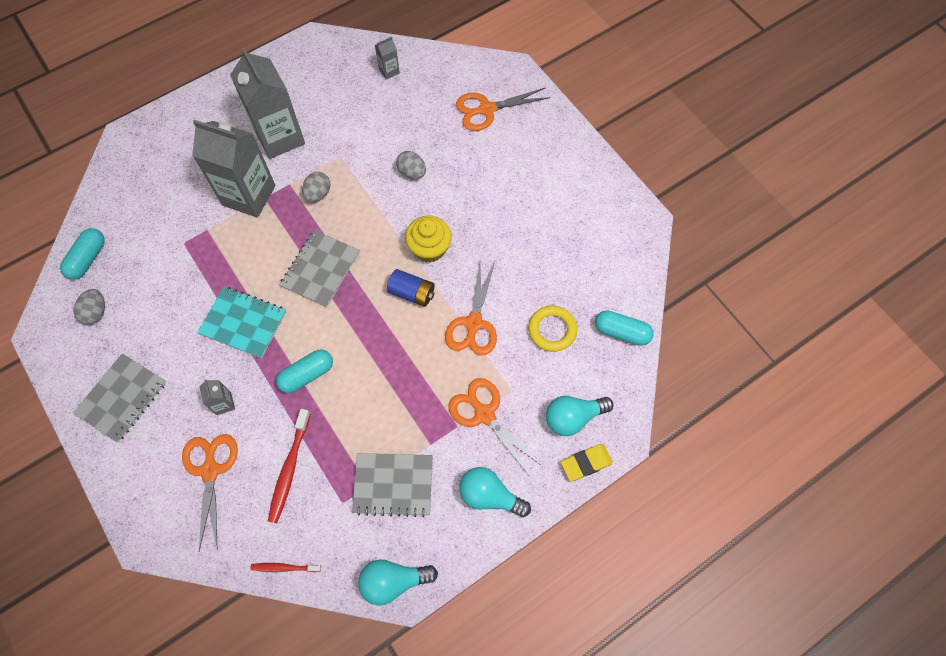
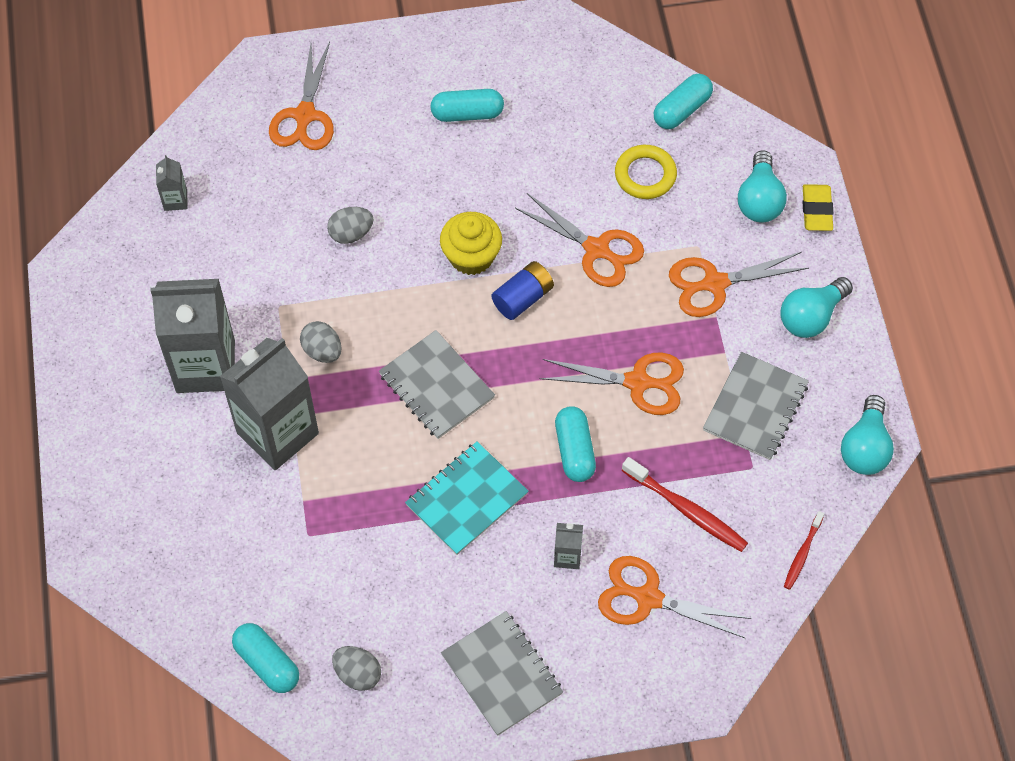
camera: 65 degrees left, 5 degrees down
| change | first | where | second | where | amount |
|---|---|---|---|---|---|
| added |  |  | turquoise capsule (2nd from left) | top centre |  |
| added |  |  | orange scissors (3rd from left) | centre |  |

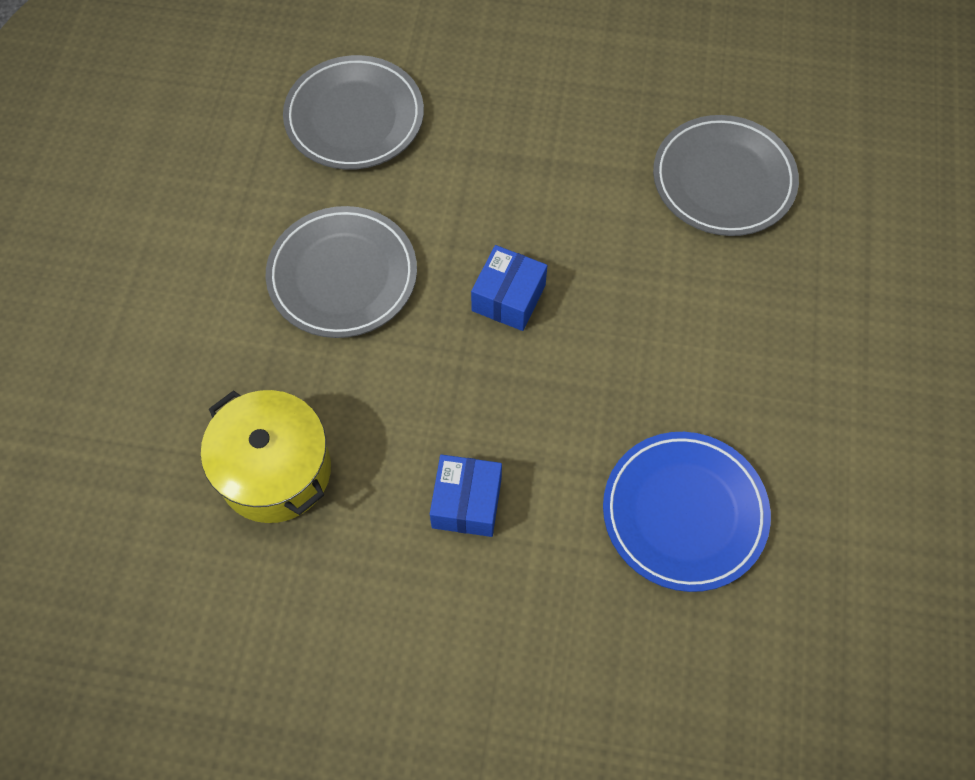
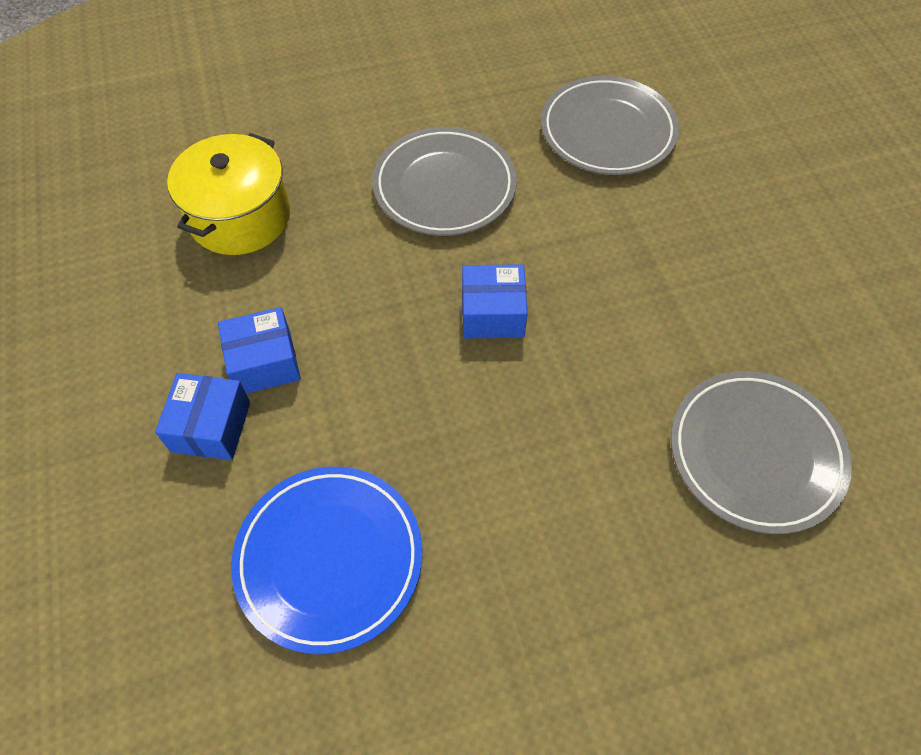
camera: 65 degrees right, 5 degrees down
| change | first | where | second | where | amount |
|---|---|---|---|---|---|
| added |  |  | blue box (1st from left) | middle left |  |

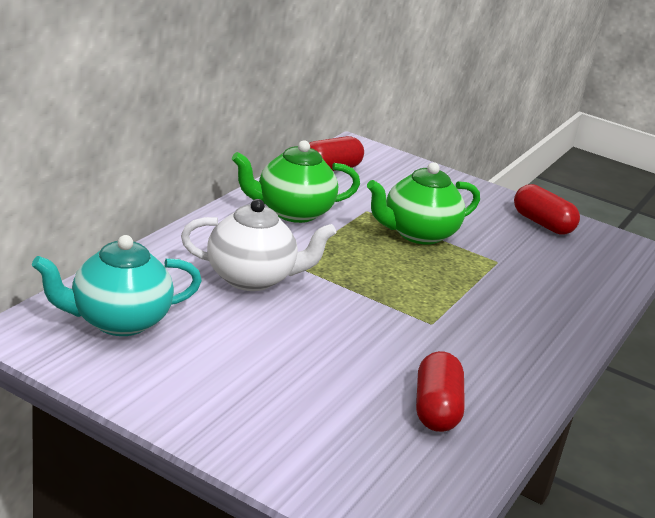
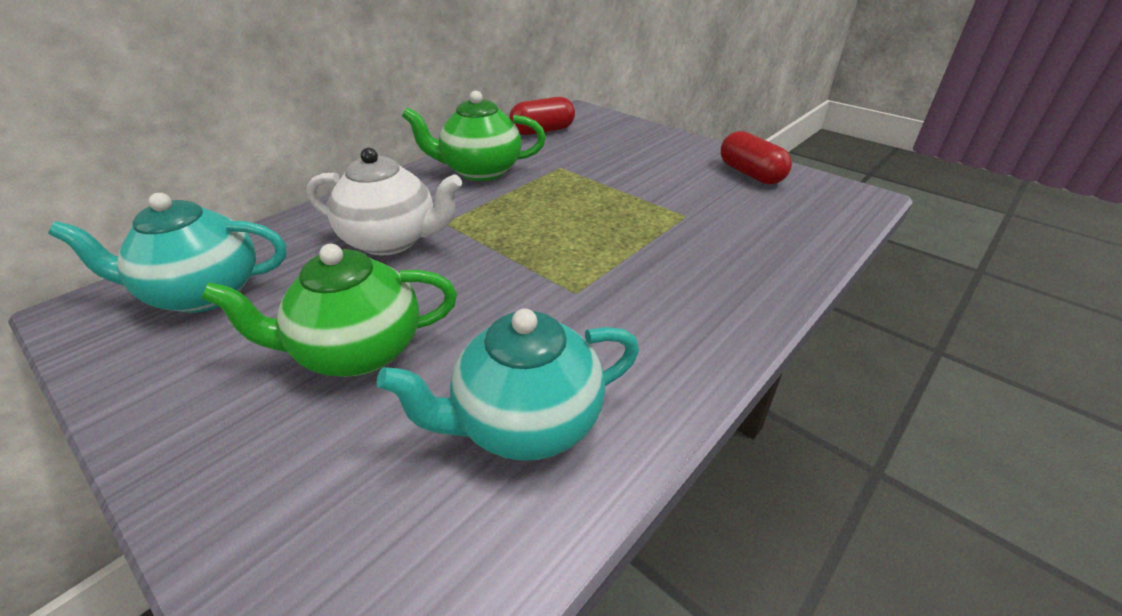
camera: 15 degrees right, 10 degrees up
| change | first | where | second | where | amount |
|---|---|---|---|---|---|
| moved | green teapot (2nd from left in the first image) | centre | green teapot (1st from left) | middle left |  |
| replaced | red capsule (2nd from left) | bottom right | turquoise teapot (2nd from left) | centre |  |

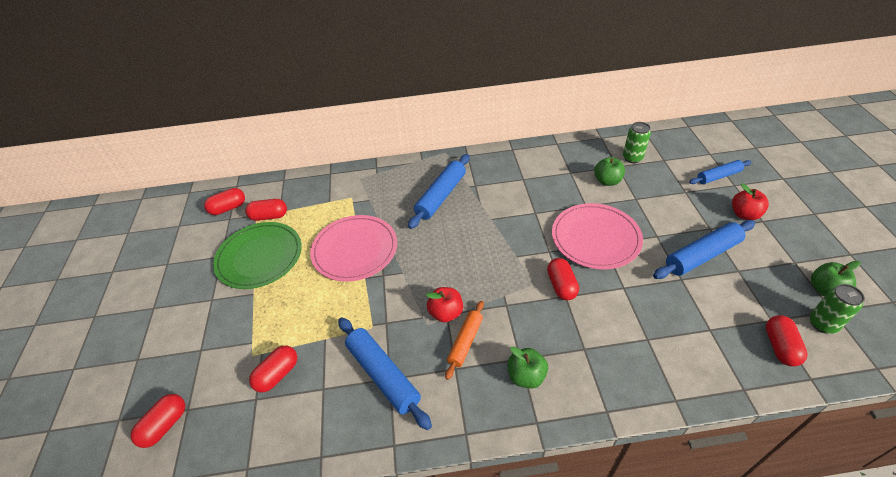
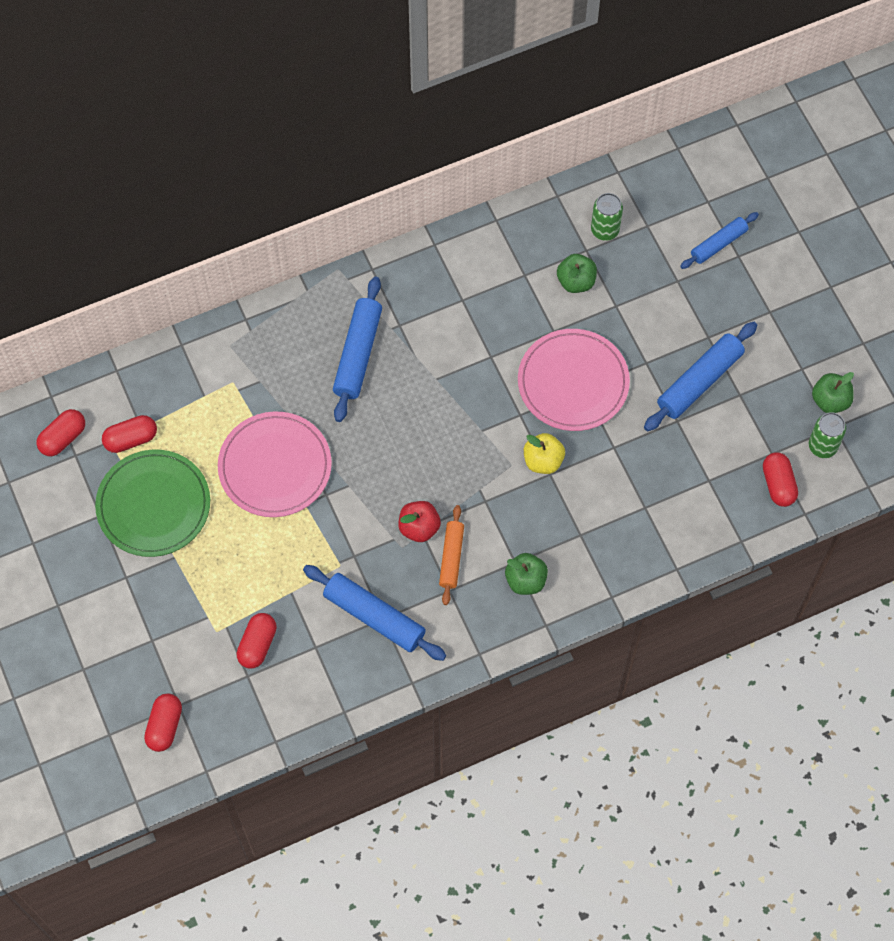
camera: 20 degrees left, 20 degrees up
| change | first | where | second | where | amount |
|---|---|---|---|---|---|
| replaced | red capsule (5th from left) | centre | yellow apple | centre |  |
| removed | red apple (2nd from left) | middle right |  |  |  |

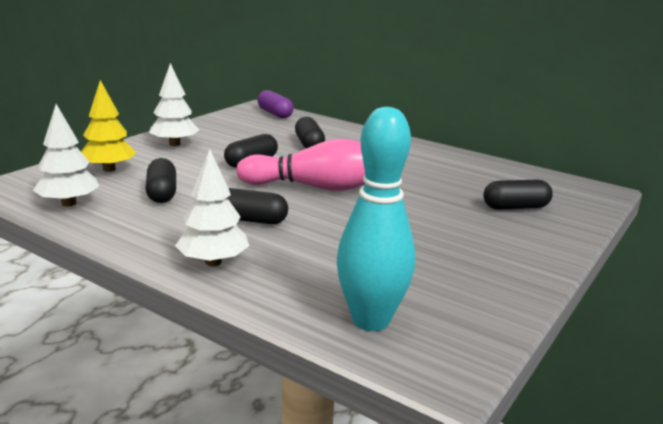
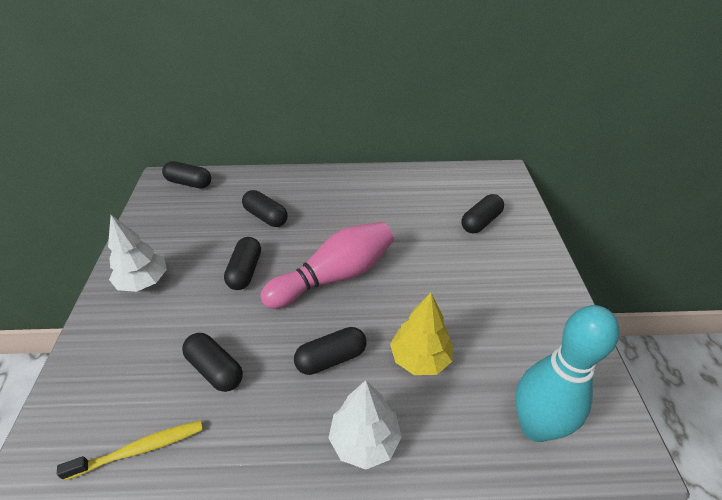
camera: 35 degrees left, 20 degrees up
| change | first | where | second | where | amount |
|---|---|---|---|---|---|
| replaced | white tree (1st from left) | middle left | yellow toothbrush | bottom left |  |
| recoloured | purple capsule | top centre | black capsule (1st from left) | middle left |  |
| moved | yellow tree | top left |  | bottom centre |  |

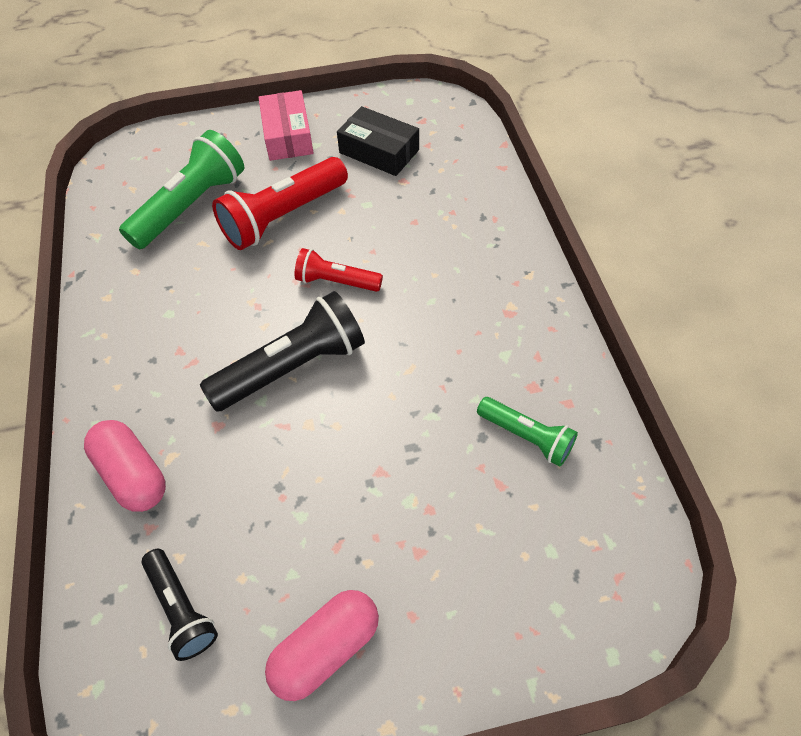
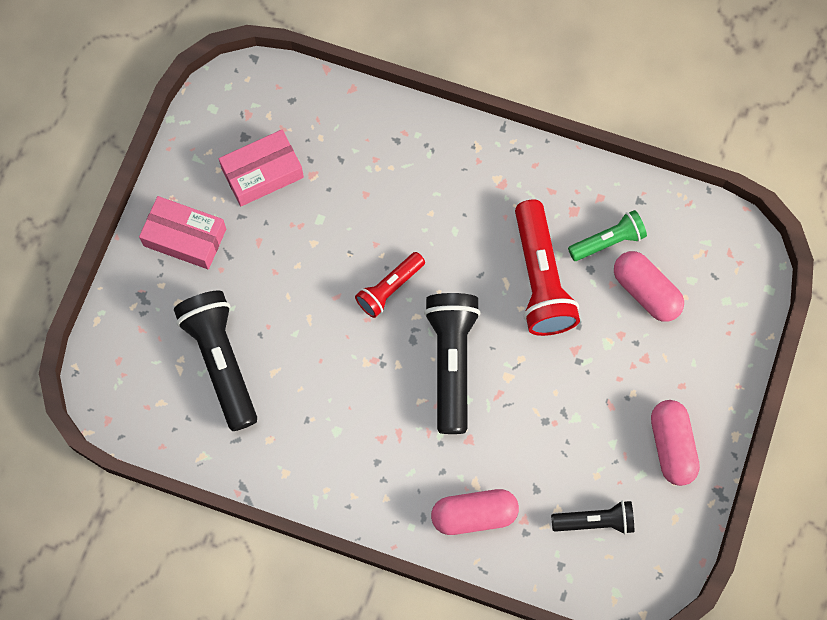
camera: 60 degrees left, 15 degrees up
| change | first | where | second | where | amount |
|---|---|---|---|---|---|
| recoloured | green flashlight (1st from left) | top left | black flashlight (1st from left) | middle left |  |
| recoloured | black box | top centre | pink box (2nd from left) | top left |  |
| moved | red flashlight (1st from left in the first image) | top centre | red flashlight (2nd from left) | centre |  |
| added |  |  | pink capsule (2nd from left) | middle right |  |

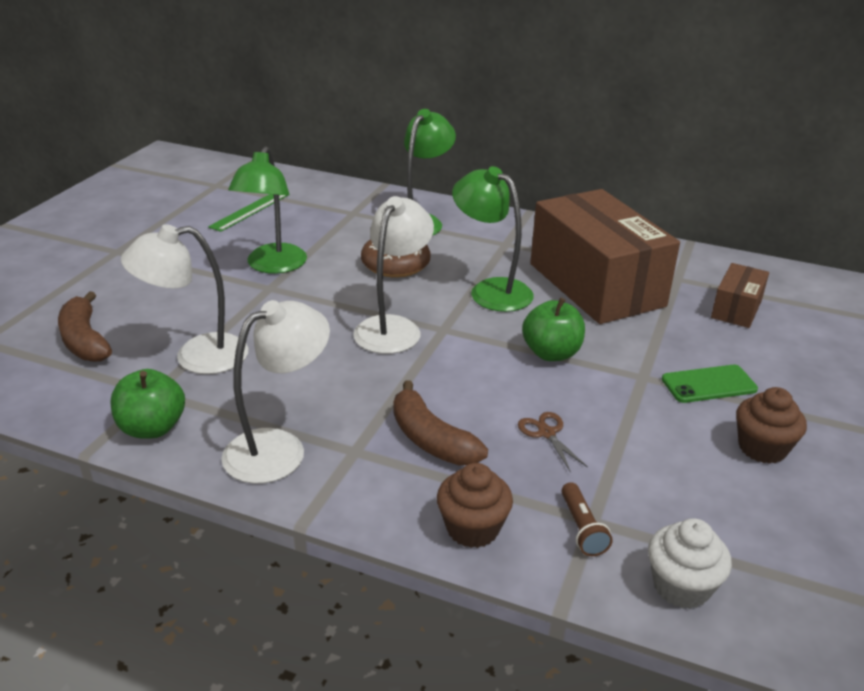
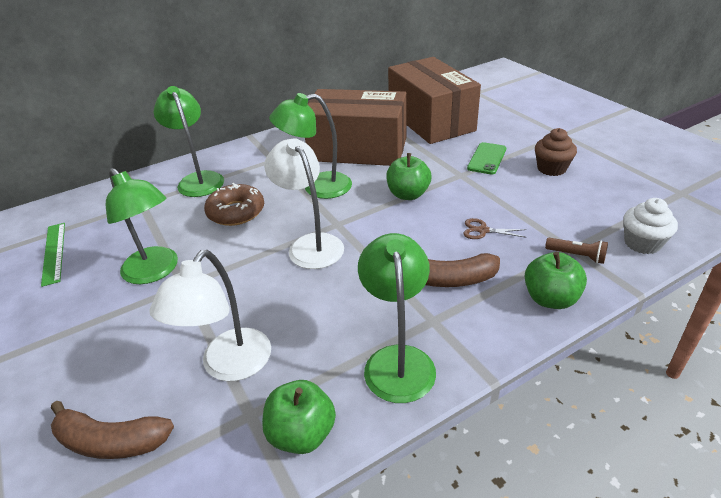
camera: 50 degrees left, 5 degrees up
| change | first | where | second | where | amount |
|---|---|---|---|---|---|
| recoloured | white lamp (2nd from left) | middle left | green lamp (4th from left) | centre |  |
| resized | brown box (2nd from left) | middle right |  | top centre | x2.20 |
| replaced | brown cupcake (1st from left) | bottom centre | green apple (3rd from left) | middle right |  |

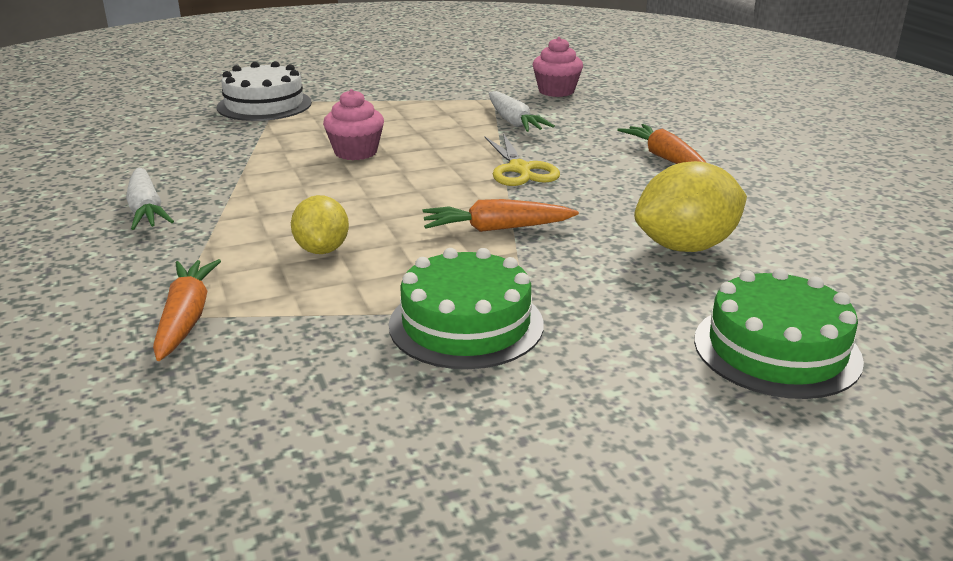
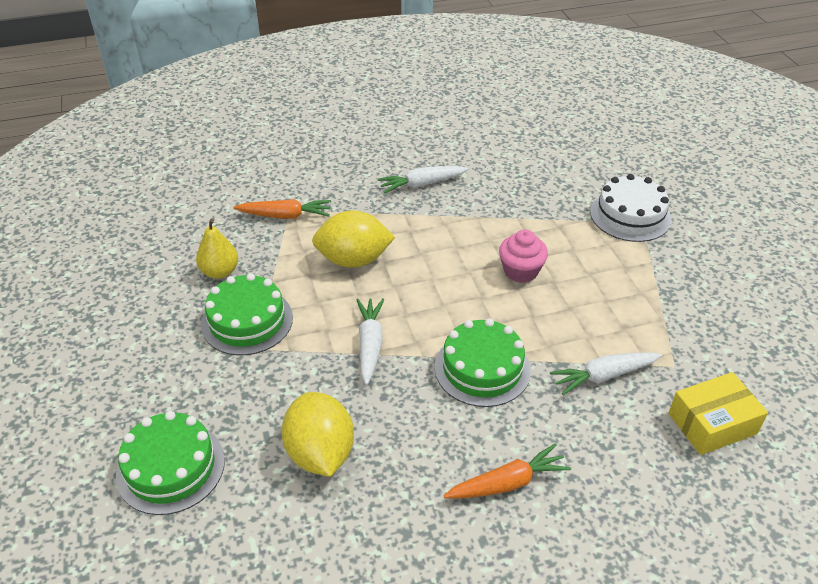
camera: 95 degrees right, 15 degrees up
| change | first | where | second | where | amount |
|---|---|---|---|---|---|
| added |  |  | yellow pear | middle left |  |
| resized | yellow lemon (1st from left in the first image) | centre | yellow lemon (2nd from left) | centre | x1.57 |
| recoloured | orange carrot (2nd from left) | centre | white carrot (1st from left) | centre |  |
| replaced | yellow scissors | top centre | green cake (3rd from left) | centre |  |
| replaced | pink cupcake (2nd from left) | top centre | yellow box | bottom right |  |

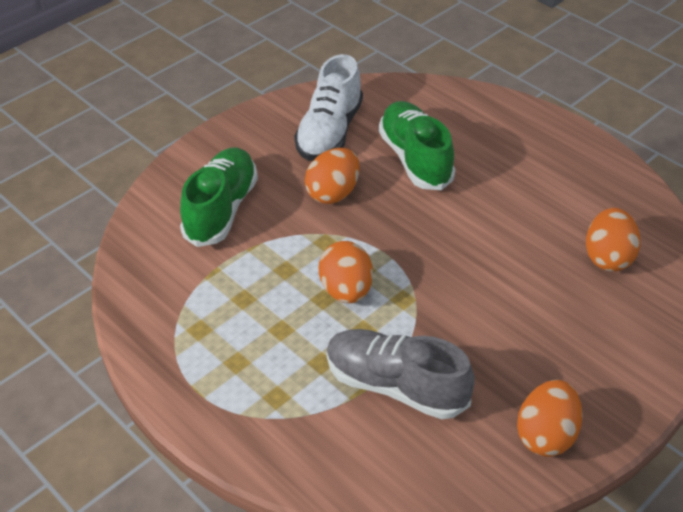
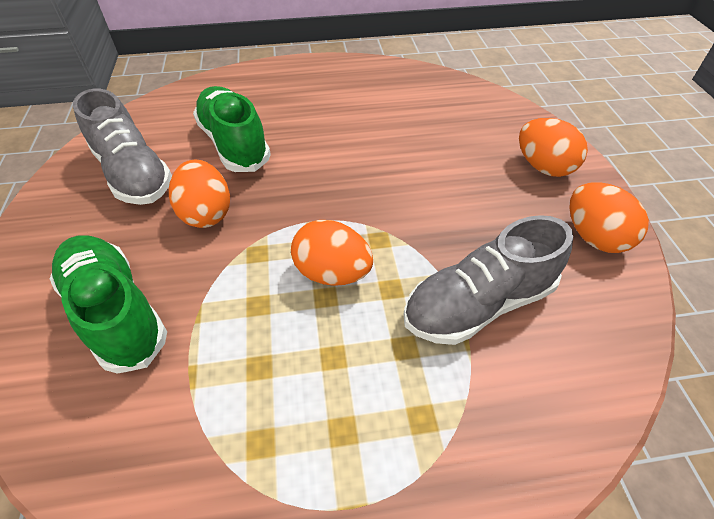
camera: 55 degrees left, 5 degrees up
| change | first | where | second | where | amount |
|---|---|---|---|---|---|
| recoloured | white shoe | top centre | grey shoe (1st from left) | top left |  |
| turned | green shoe (2nd from left) | top centre |  | top left | 45 degrees clockwise |
| moved | orange egg (4th from left in the first image) | middle right | orange egg (3rd from left) | top right |  |

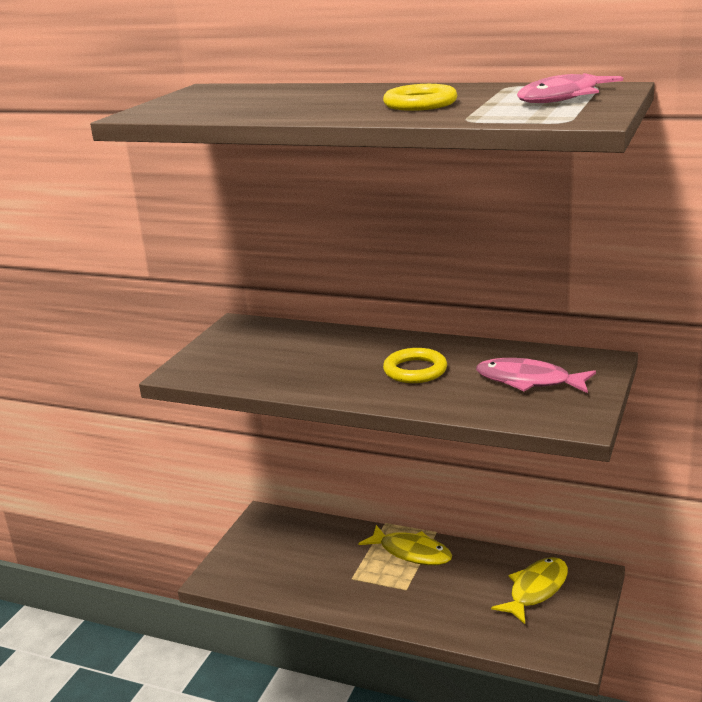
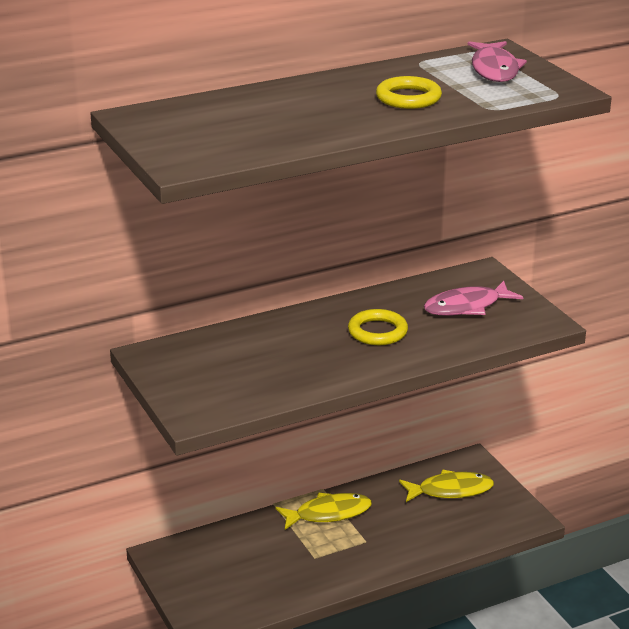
camera: 50 degrees left, 5 degrees up
| change | first | where | second | where | amount |
|---|---|---|---|---|---|
| turned | yellow fish (2nd from left) | bottom right |  | bottom right | 90 degrees clockwise |

